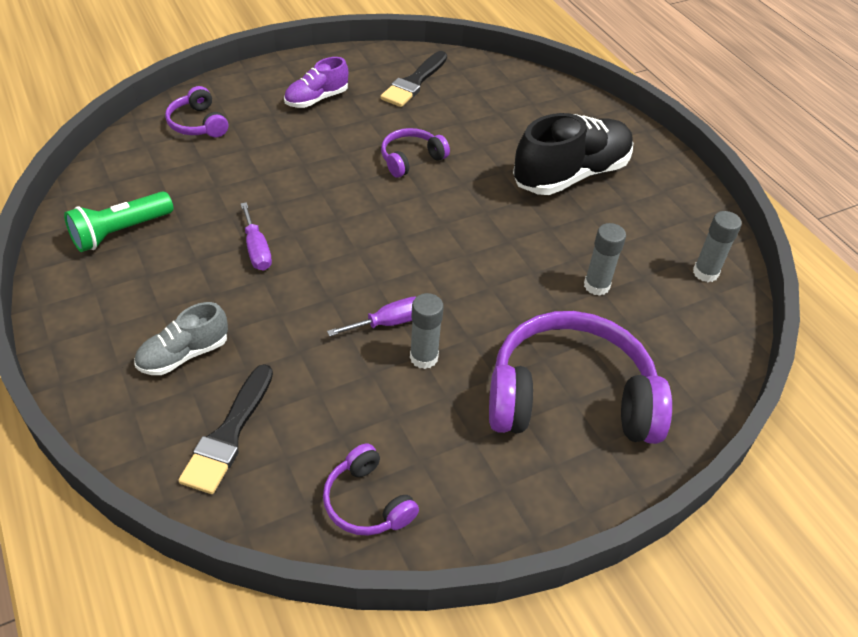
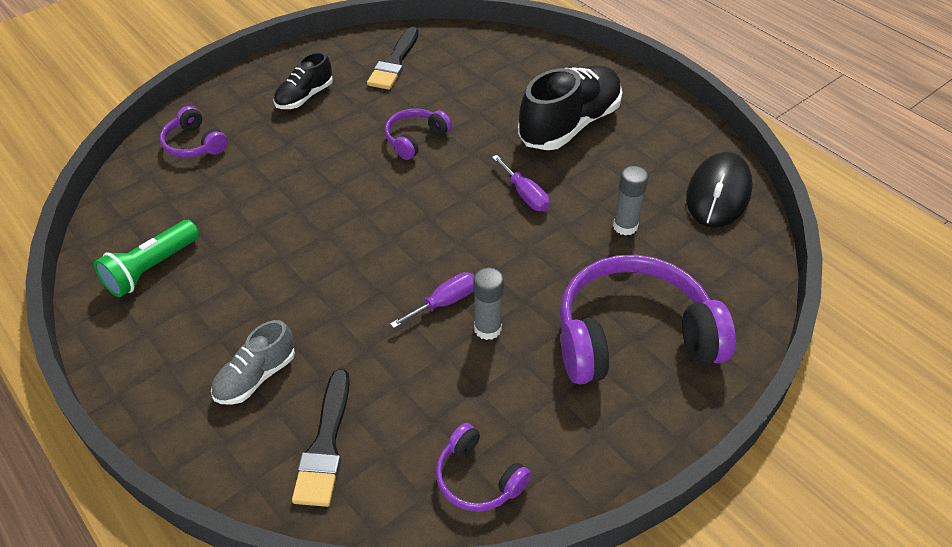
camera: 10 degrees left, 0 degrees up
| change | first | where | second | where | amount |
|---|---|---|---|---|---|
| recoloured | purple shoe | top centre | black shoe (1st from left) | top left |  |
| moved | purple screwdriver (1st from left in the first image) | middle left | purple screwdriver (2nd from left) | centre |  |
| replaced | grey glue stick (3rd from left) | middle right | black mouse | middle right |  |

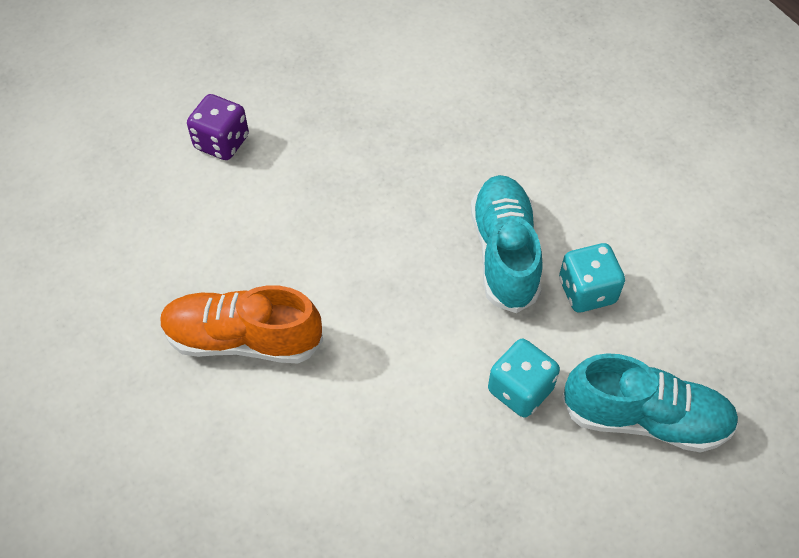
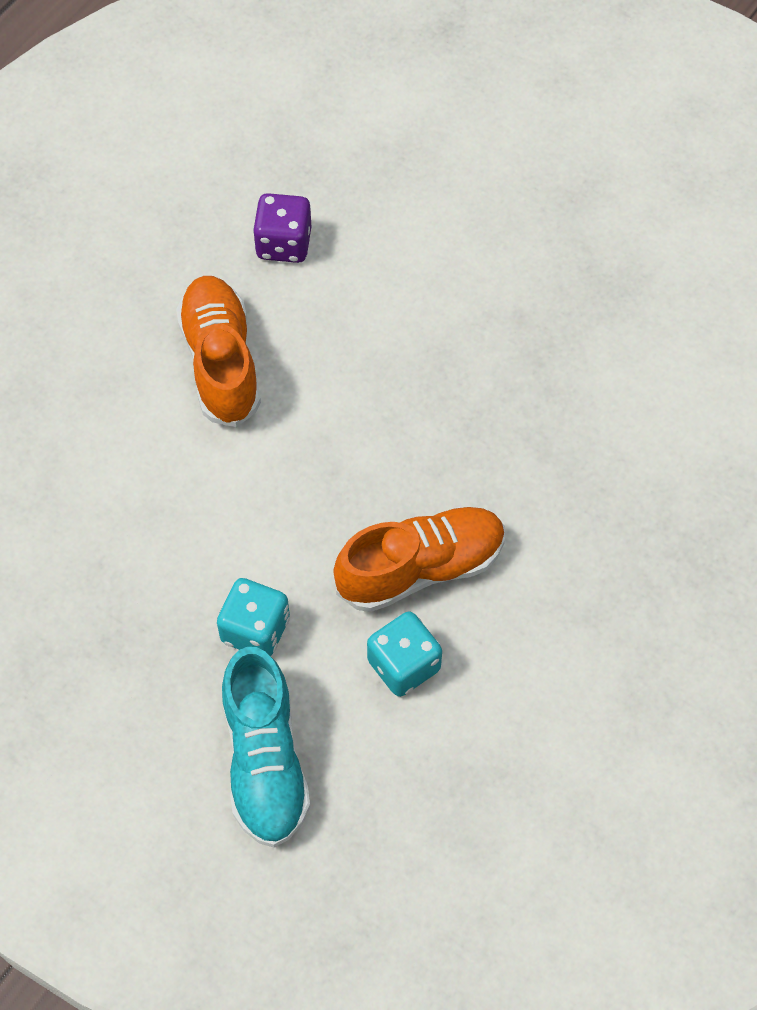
camera: 70 degrees right, 5 degrees up
| change | first | where | second | where | amount |
|---|---|---|---|---|---|
| moved | purple dice | top left |  | top centre |  |
| recoloured | turquoise shoe (1st from left) | centre | orange shoe (2nd from left) | centre |  |

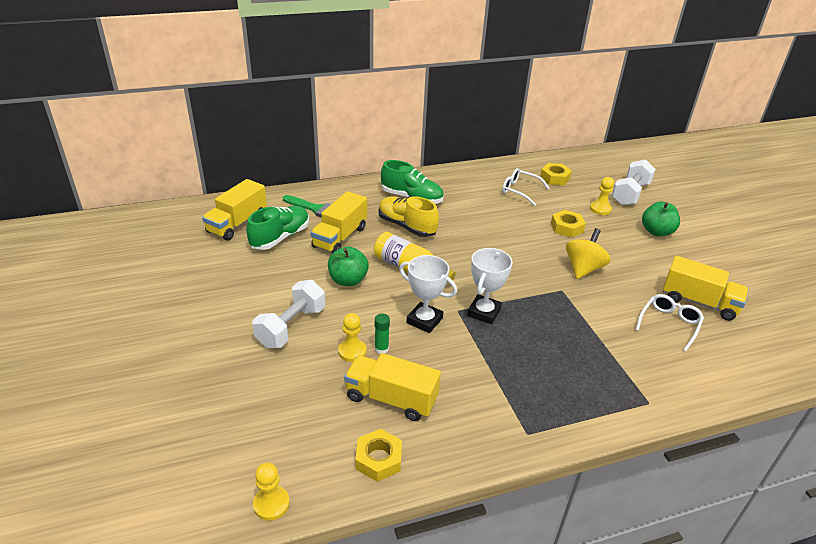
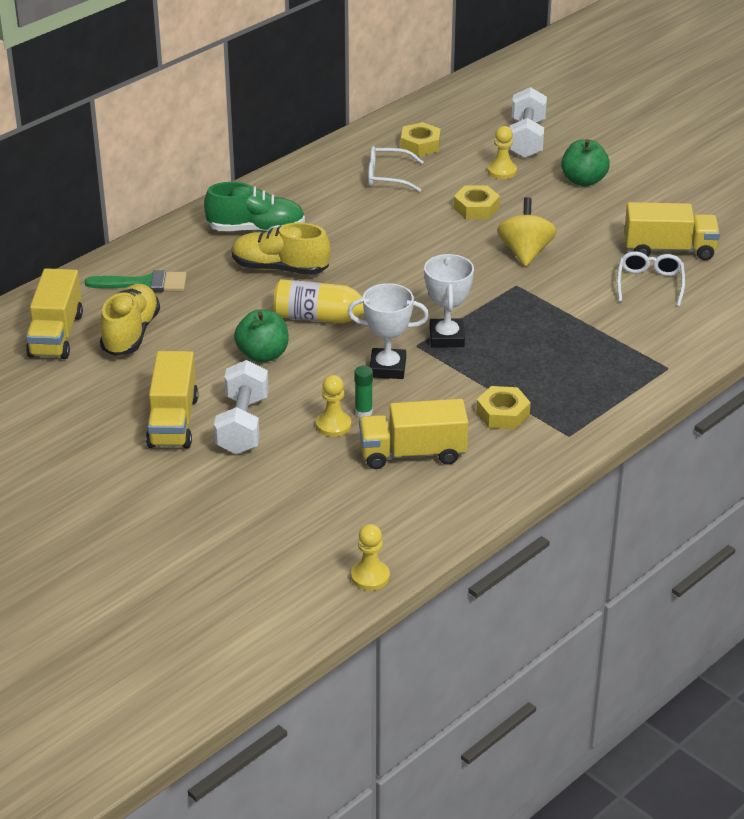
camera: 25 degrees left, 0 degrees up
| change | first | where | second | where | amount |
|---|---|---|---|---|---|
| recoloured | green shoe (1st from left) | centre | yellow shoe (1st from left) | middle left |  |
| moved | yellow truck (2nd from left) | centre |  | middle left |  |
| moved | yellow nut (1st from left in the first image) | bottom centre | yellow nut (3rd from left) | middle right |  |

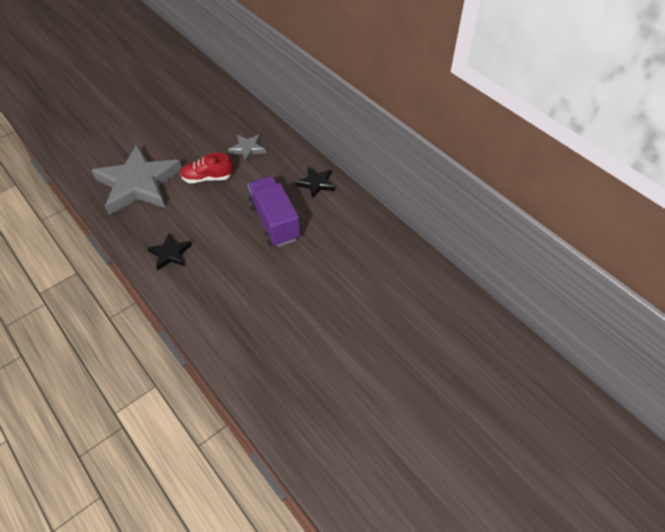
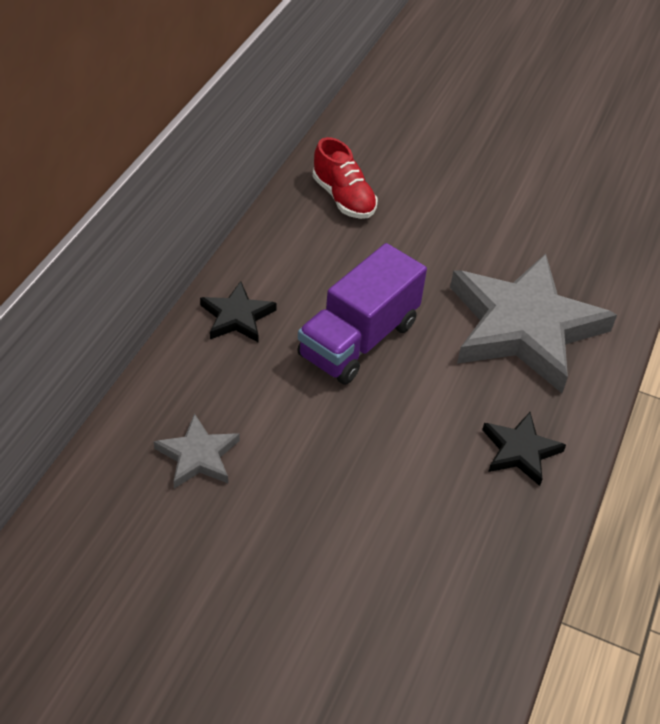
camera: 120 degrees left, 5 degrees down
| change | first | where | second | where | amount |
|---|---|---|---|---|---|
| moved | red shoe | top left |  | top centre |  |
| moved | grey star (1st from left in the first image) | middle left | grey star (2nd from left) | middle right |  |

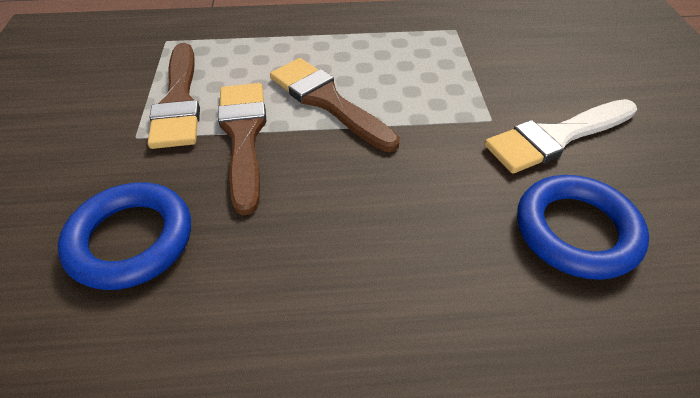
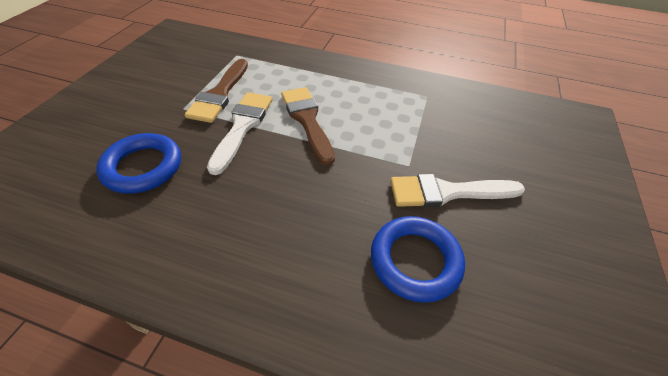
camera: 20 degrees right, 0 degrees up
| change | first | where | second | where | amount |
|---|---|---|---|---|---|
| recoloured | brown brush (2nd from left) | centre | white brush (1st from left) | centre |  |

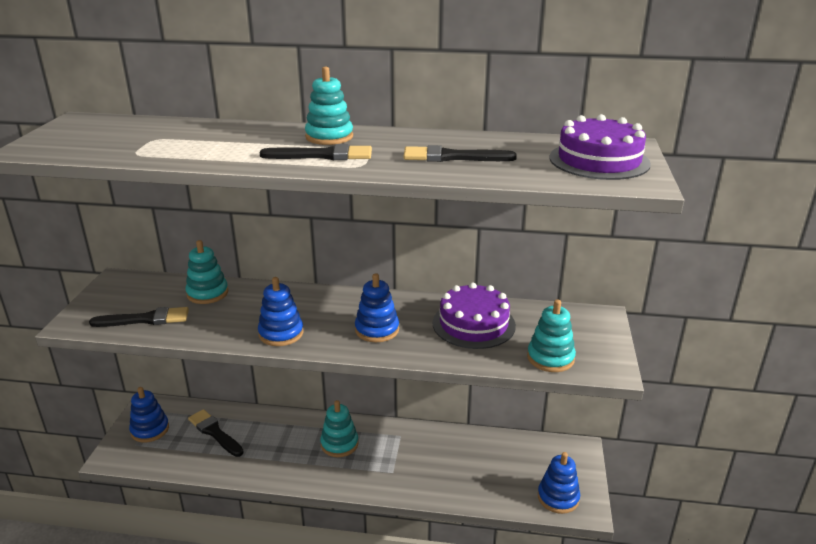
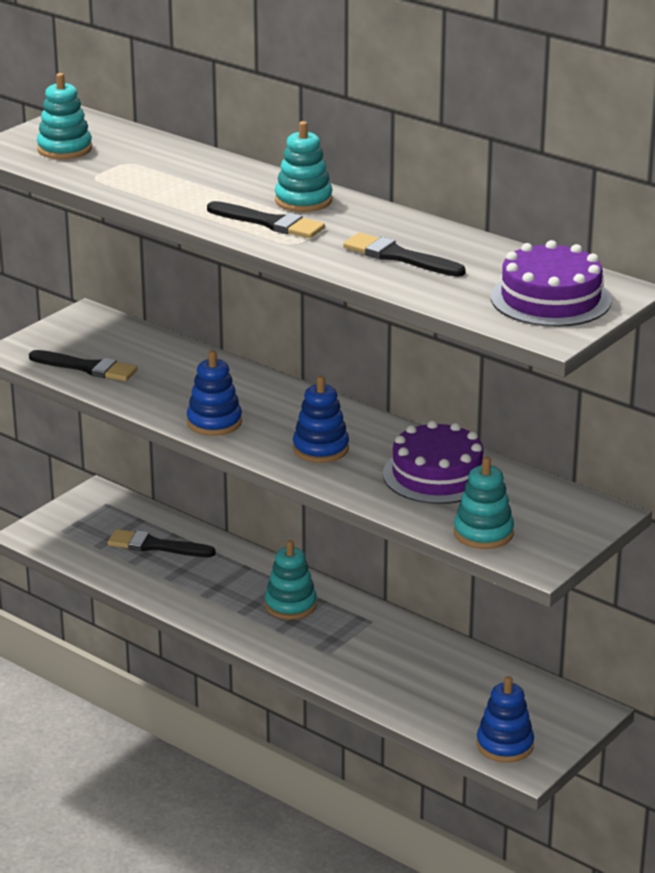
camera: 30 degrees right, 0 degrees up
| change | first | where | second | where | amount |
|---|---|---|---|---|---|
| moved | turquoise stacking toy (1st from left) | middle left |  | top left |  |
| turned | black brush (2nd from left) | bottom left |  | middle left | 60 degrees counterclockwise |
| removed | blue stacking toy (1st from left) | bottom left |  |  |  |

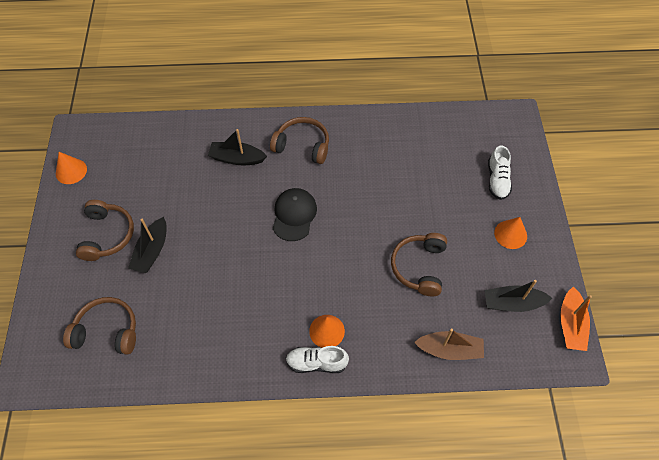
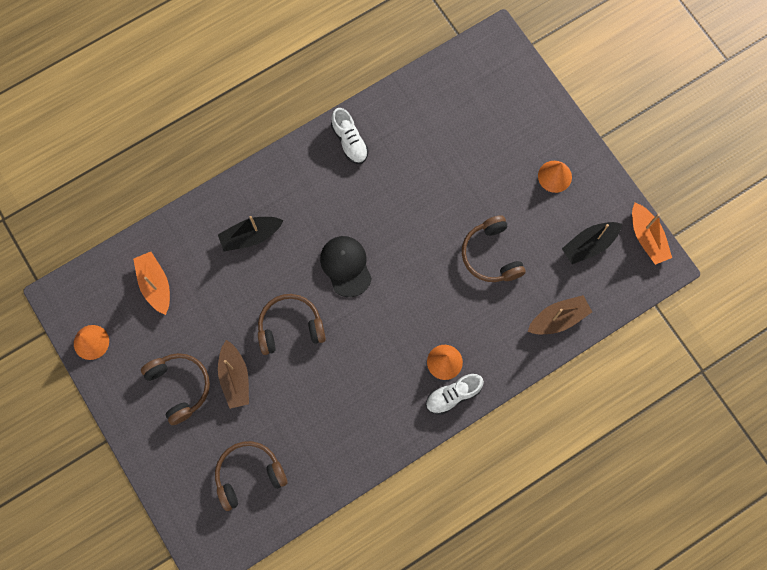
camera: 30 degrees left, 15 degrees up
| change | first | where | second | where | amount |
|---|---|---|---|---|---|
| added |  |  | orange boat (1st from left) | middle left |  |
| recoloured | black boat (1st from left) | middle left | brown boat (1st from left) | middle left |  |
| moved | brown headphones (3rd from left) | top centre |  | centre |  |
| moved | white shoe (2nd from left in the first image) | middle right | white shoe (1st from left) | top centre |  |

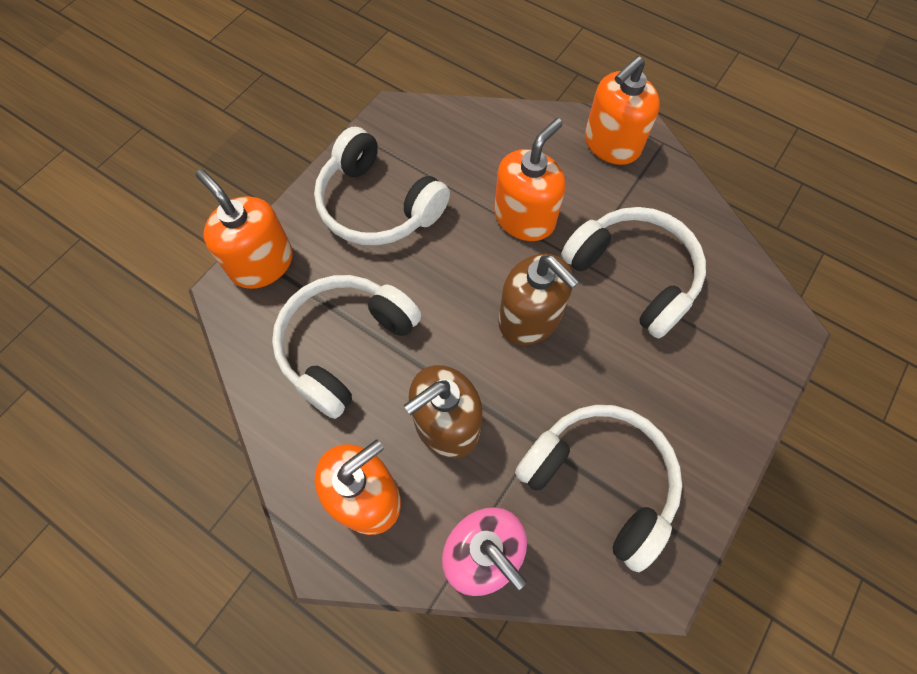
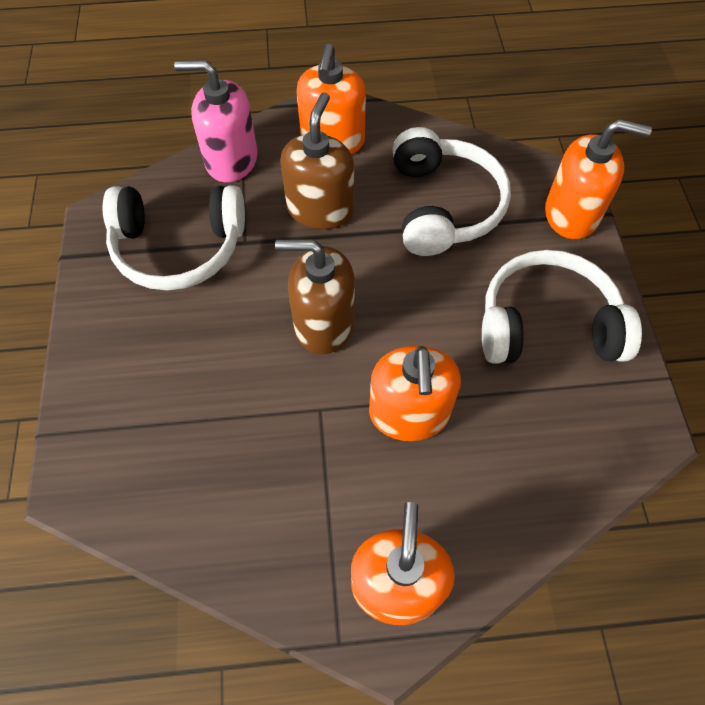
camera: 140 degrees right, 5 degrees down
| change | first | where | second | where | amount |
|---|---|---|---|---|---|
| removed | white headphones (4th from left) | middle right |  |  |  |

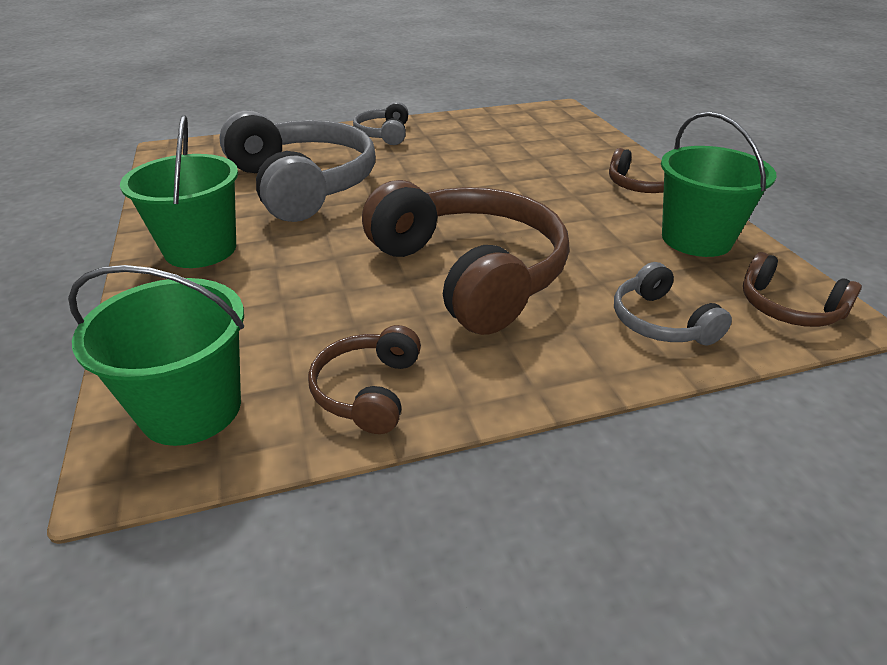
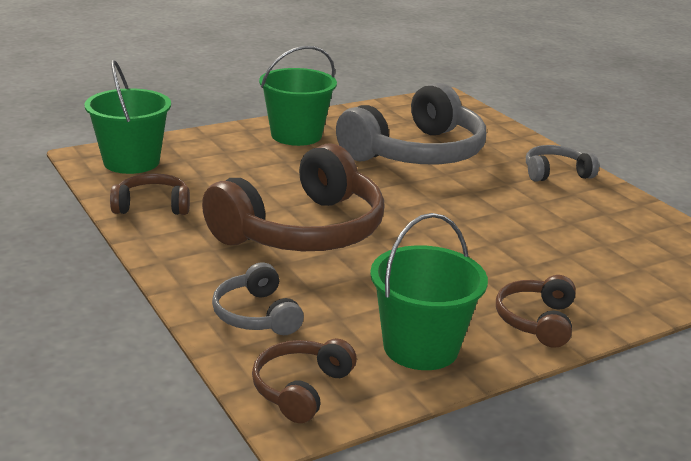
camera: 75 degrees right, 10 degrees down
| change | first | where | second | where | amount |
|---|---|---|---|---|---|
| turned | grey headphones (3rd from left in the first image) | middle right | grey headphones (1st from left) | centre | 75 degrees counterclockwise |

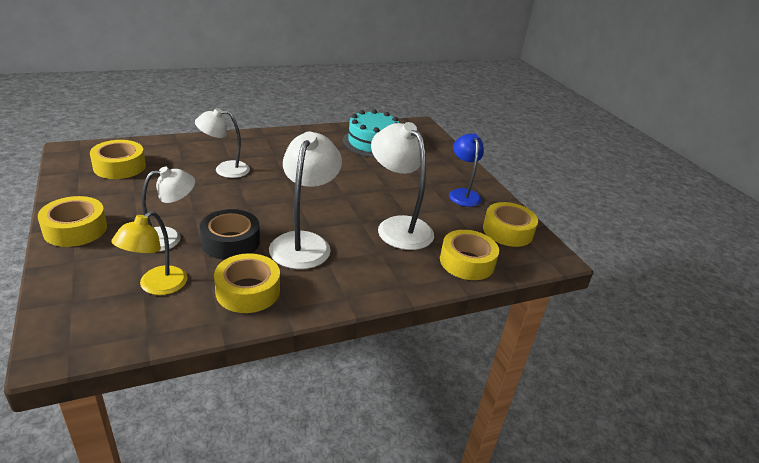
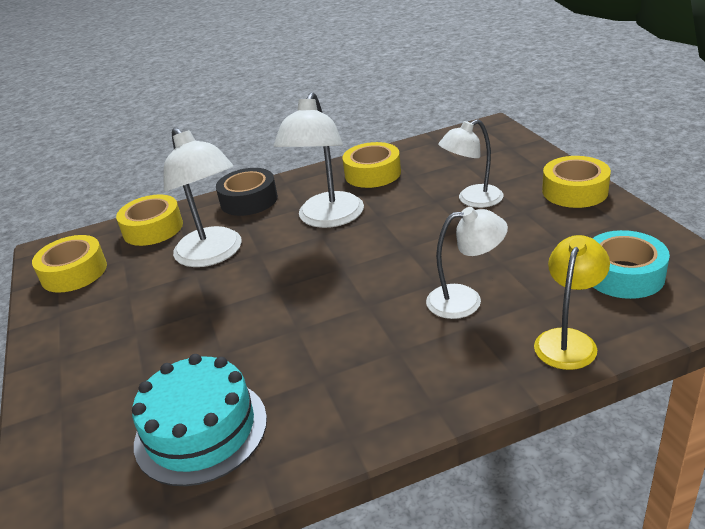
camera: 170 degrees left, 0 degrees up
| change | first | where | second | where | amount |
|---|---|---|---|---|---|
| moved | black tape | middle left |  | centre |  |
| moved | yellow lamp | middle left |  | middle right |  |
| recoloured | yellow tape (2nd from left) | middle left | turquoise tape | middle right |  |
| removed | blue lamp | centre |  |  |  |

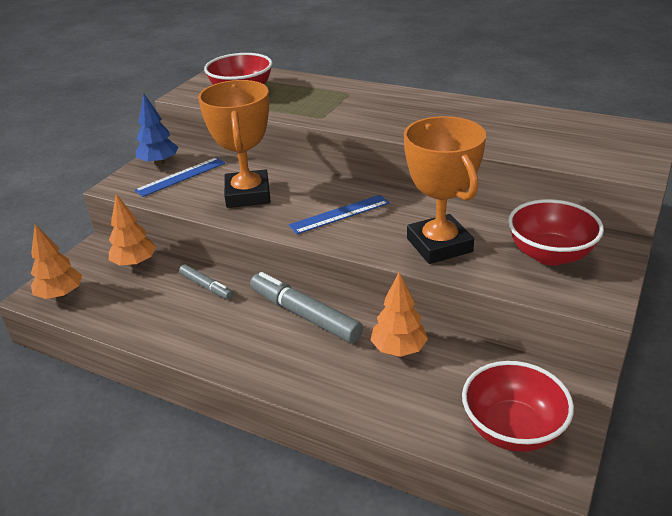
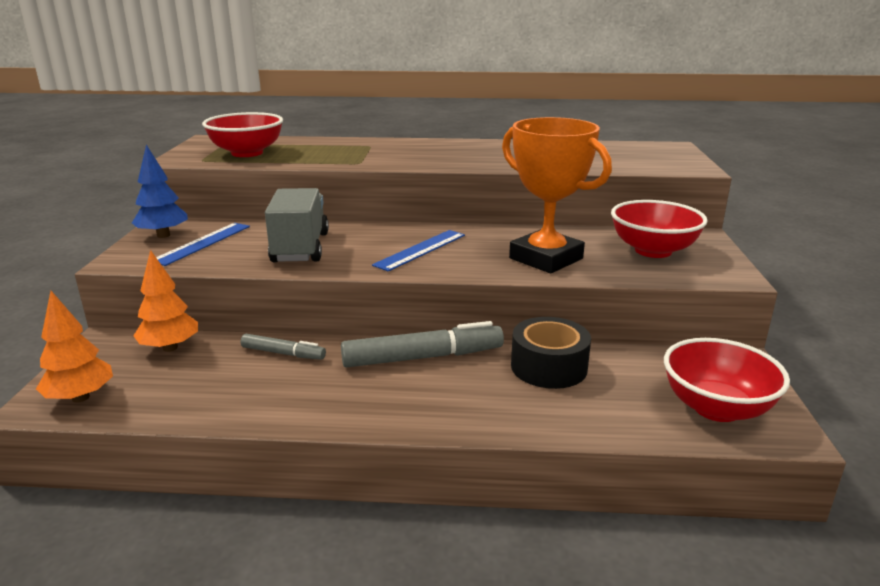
camera: 25 degrees left, 10 degrees down
| change | first | where | second | where | amount |
|---|---|---|---|---|---|
| replaced | orange trophy (1st from left) | top centre | grey truck | centre |  |
| turned | grey marker (2nd from left) | centre |  | centre | 150 degrees clockwise |
| replaced | orange tree (3rd from left) | centre | black tape | centre |  |

